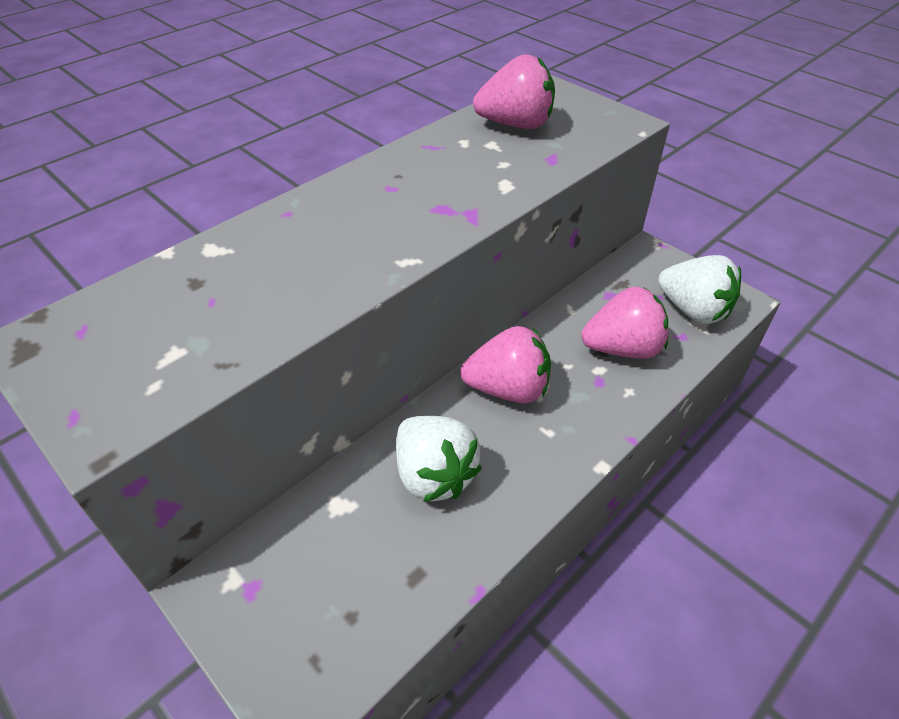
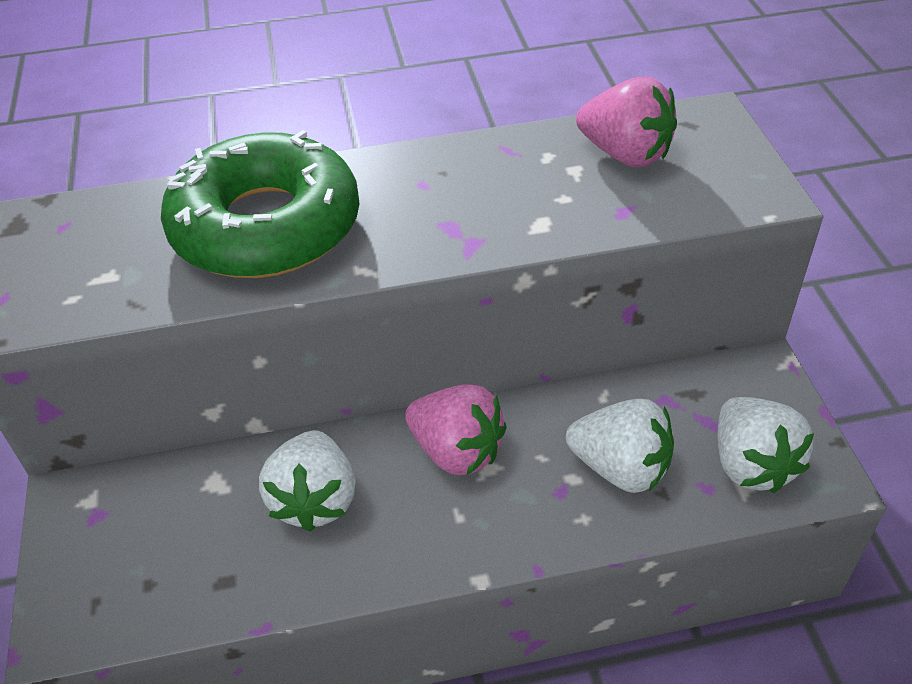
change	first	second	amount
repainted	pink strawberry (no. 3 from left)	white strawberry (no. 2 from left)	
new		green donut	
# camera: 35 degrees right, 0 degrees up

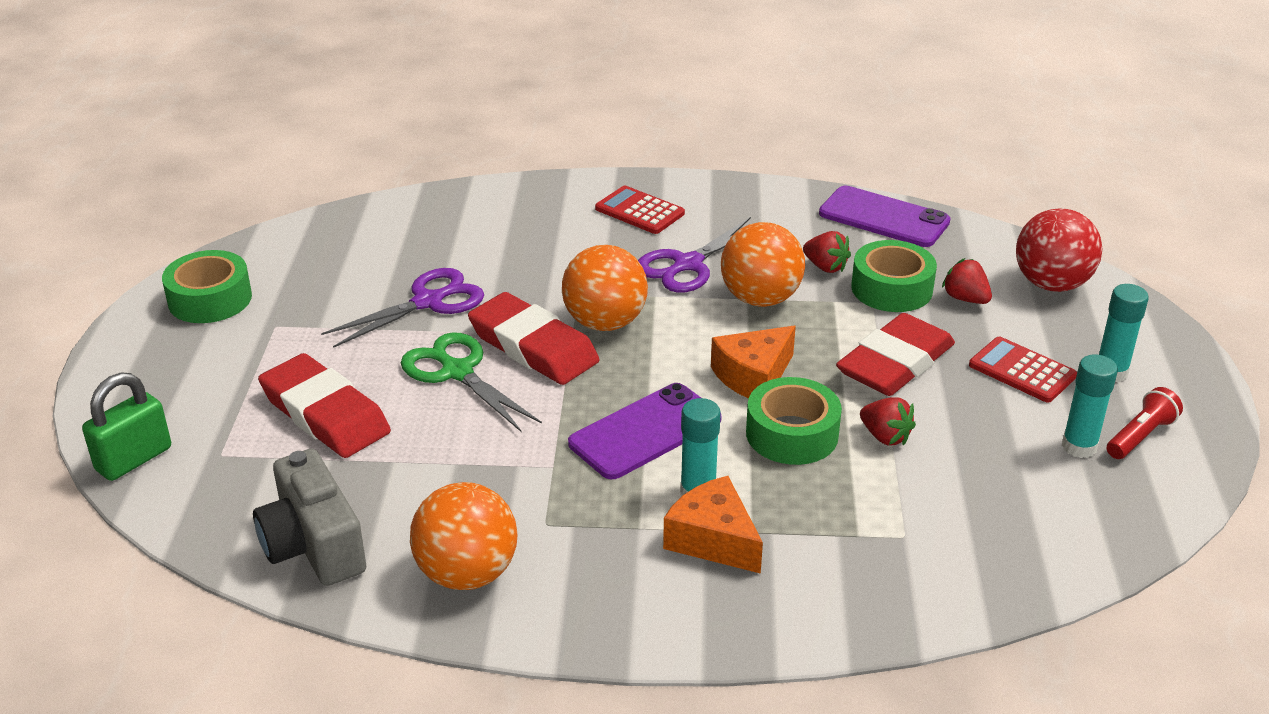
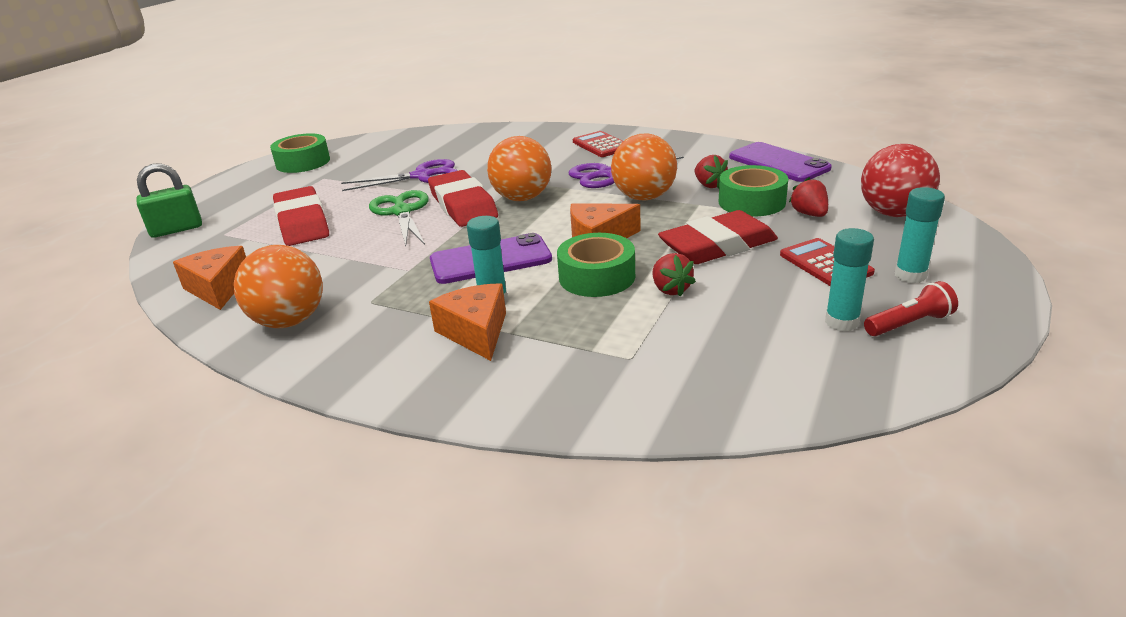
change	first	second	amount
swapped	grey camera	orange cheese (no. 1 from left)	
# camera: 25 degrees right, 5 degrees down

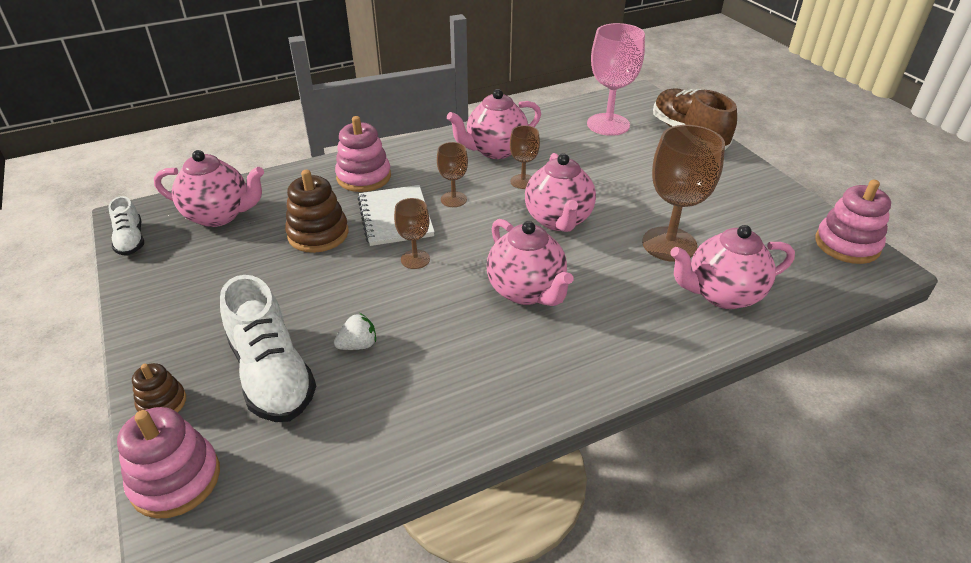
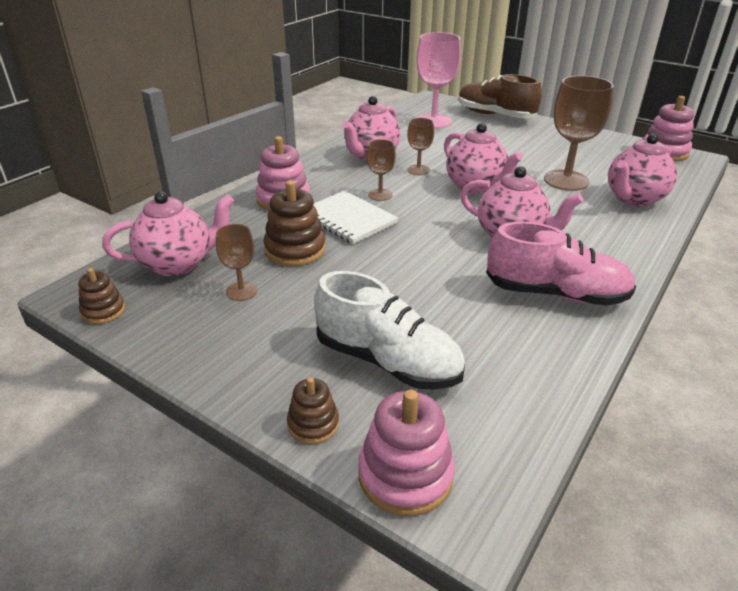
change	first	second	amount
swapped	white shoe (no. 1 from left)	brown stacking toy (no. 1 from left)	
shifted	brown goblet (no. 1 from left)		
gone	white strawberry		
new		pink shoe	
# camera: 30 degrees left, 5 degrees down

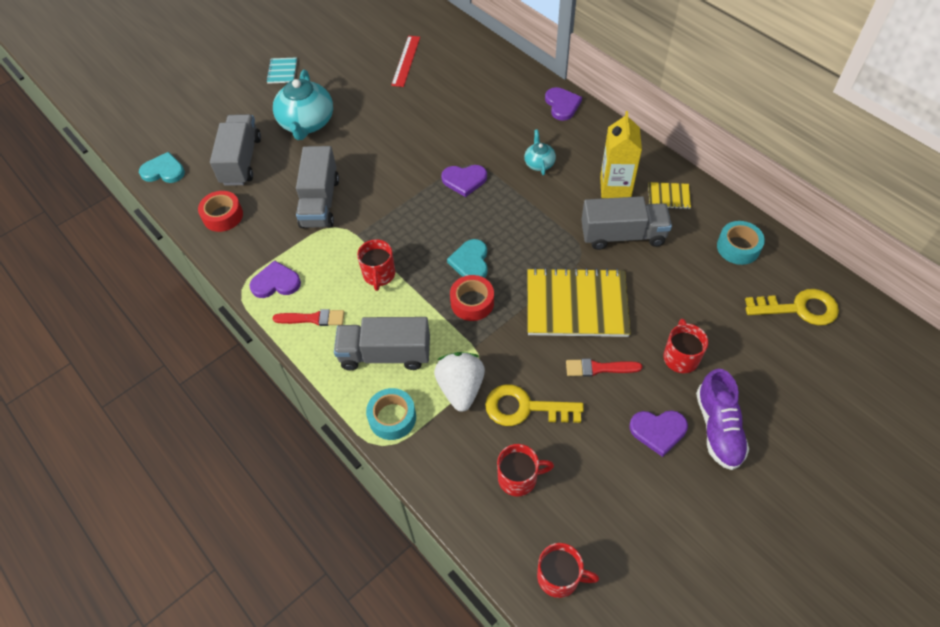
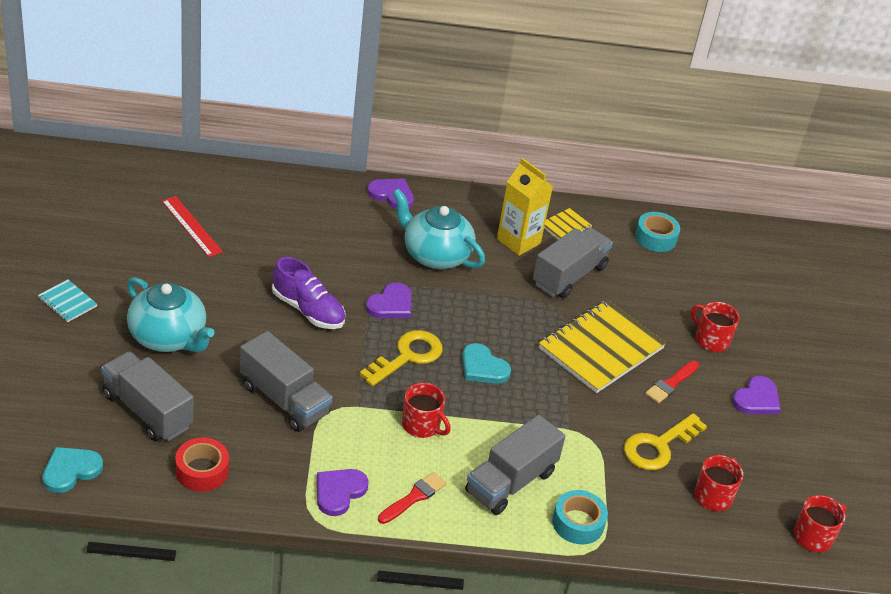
change	first	second	amount
scaled	turquoise teapot (no. 2 from left)		x1.99
gone	red tape (no. 2 from left)		
shifted	yellow key (no. 2 from left in the first image)	yellow key (no. 1 from left)	
gone	white strawberry		
shifted	purple shoe		
# camera: 55 degrees left, 15 degrees down

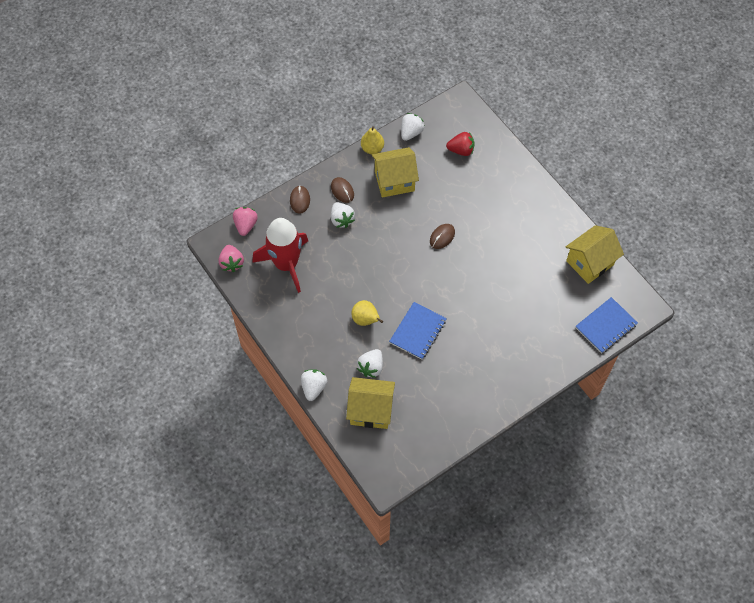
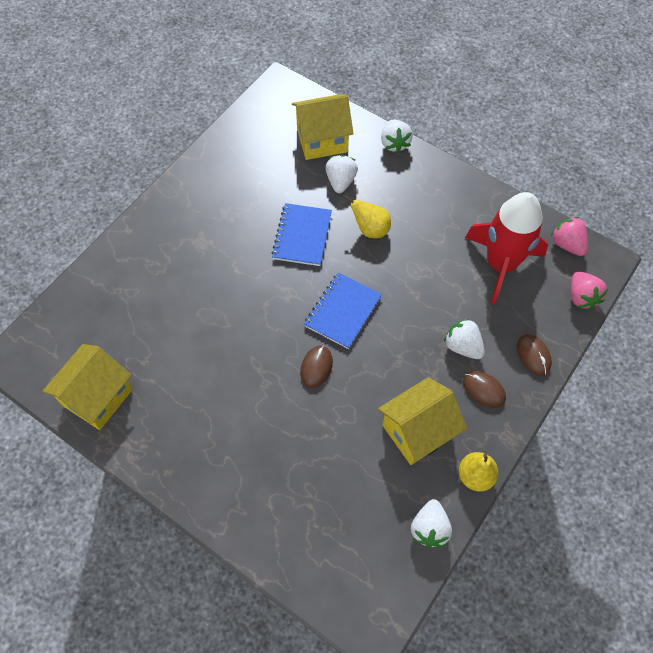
change	first	second	amount
gone	red strawberry		
shifted	blue notebook (no. 2 from left)		
# camera: 160 degrees right, 0 degrees up

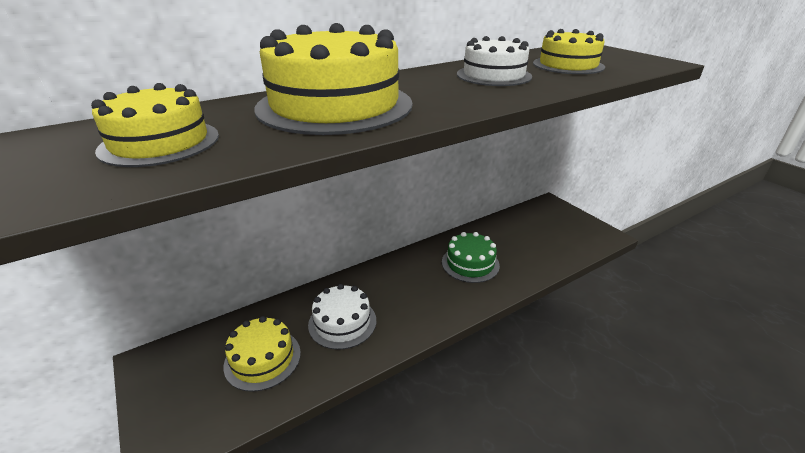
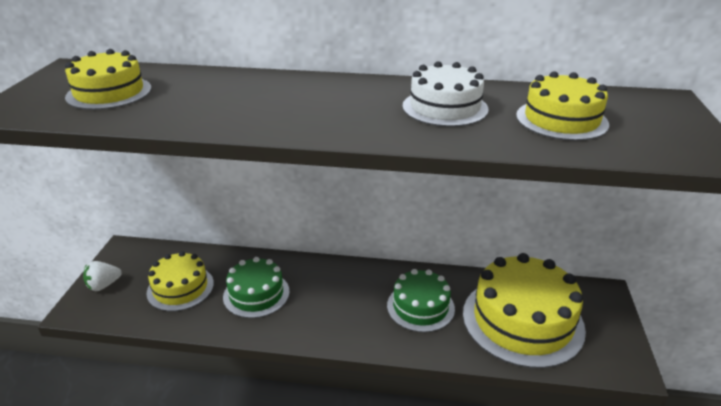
change	first	second	amount
shifted	yellow cake (no. 3 from left)		
repainted	white cake (no. 1 from left)	green cake (no. 1 from left)	
new		white strawberry	
# camera: 40 degrees right, 0 degrees up

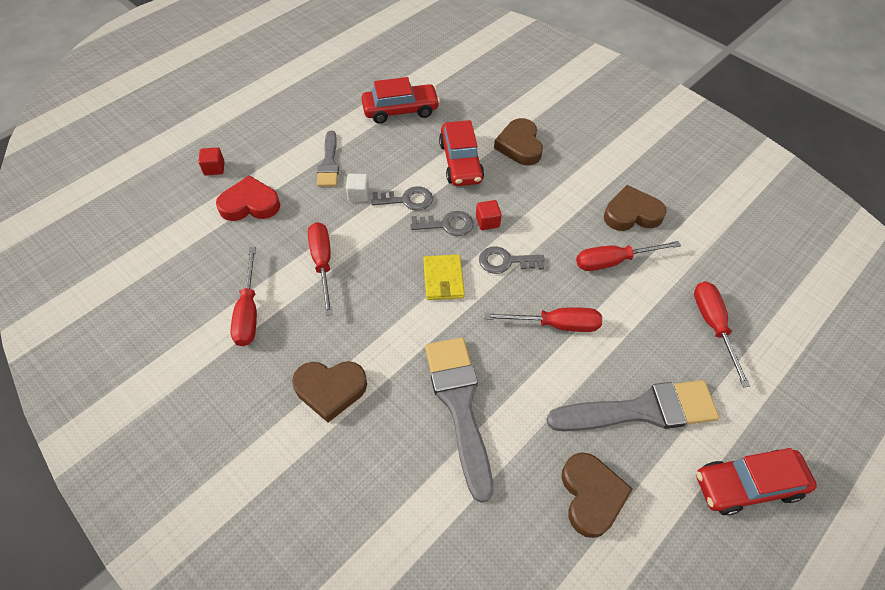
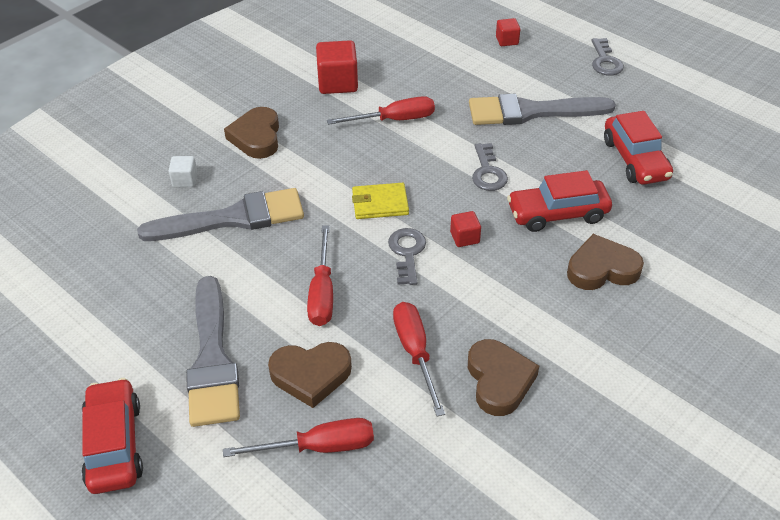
change	first	second	amount
scaled	grey brush (no. 1 from left in the first image)	grey brush (no. 3 from left)	x1.71
shifted	white cube		
gone	red heart		
shifted	grey key (no. 2 from left in the first image)	grey key (no. 3 from left)	
swapped	red screwdriver (no. 1 from left)	red cube (no. 1 from left)	
shifted	brown heart (no. 3 from left in the first image)	brown heart (no. 2 from left)	
# camera: 90 degrees right, 10 degrees down

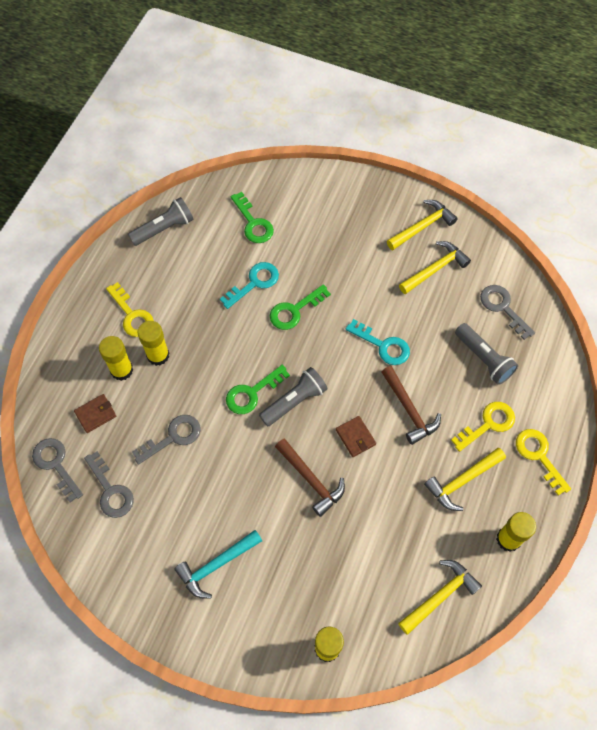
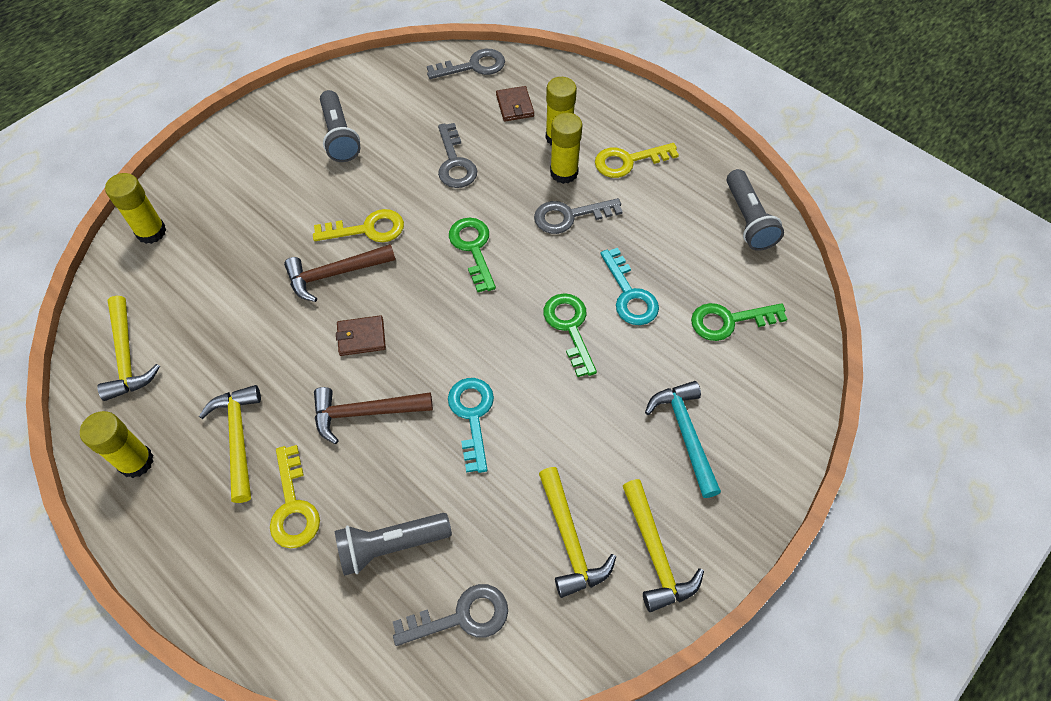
change	first	second	amount
rotated	turquoise key (no. 2 from left in the first image)	turquoise key (no. 1 from left)	120 degrees clockwise
shifted	grey flashlight (no. 2 from left in the first image)	grey flashlight (no. 1 from left)	
shifted	yellow key (no. 3 from left in the first image)	yellow key (no. 2 from left)	
shifted	grey key (no. 2 from left in the first image)	grey key (no. 4 from left)	
shifted	turquoise hammer		
# camera: 110 degrees right, 5 degrees down

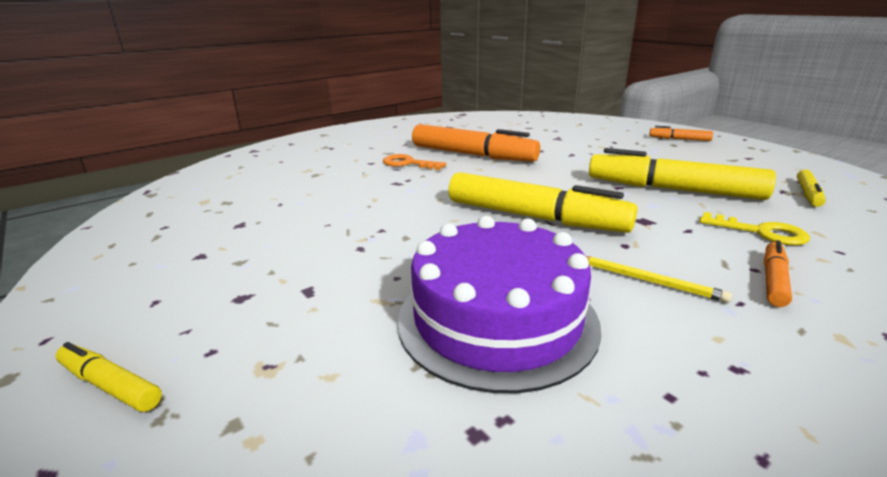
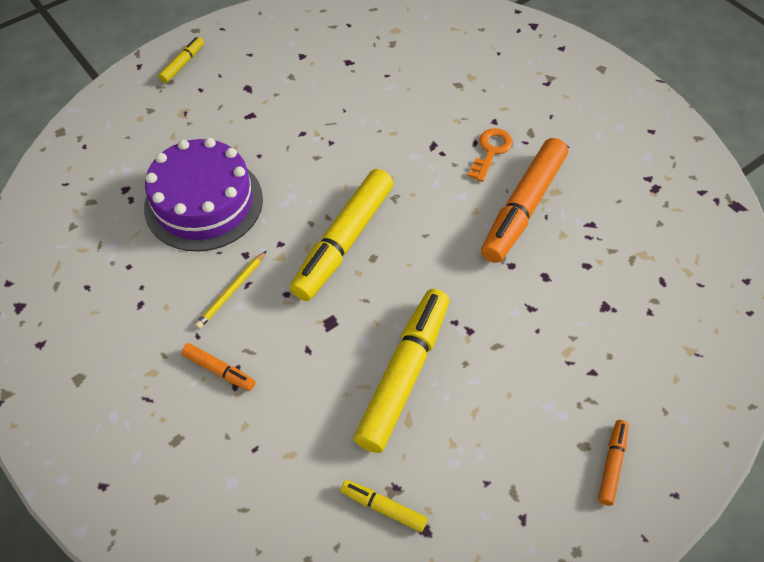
change	first	second	amount
gone	yellow key		
# camera: 90 degrees right, 30 degrees up

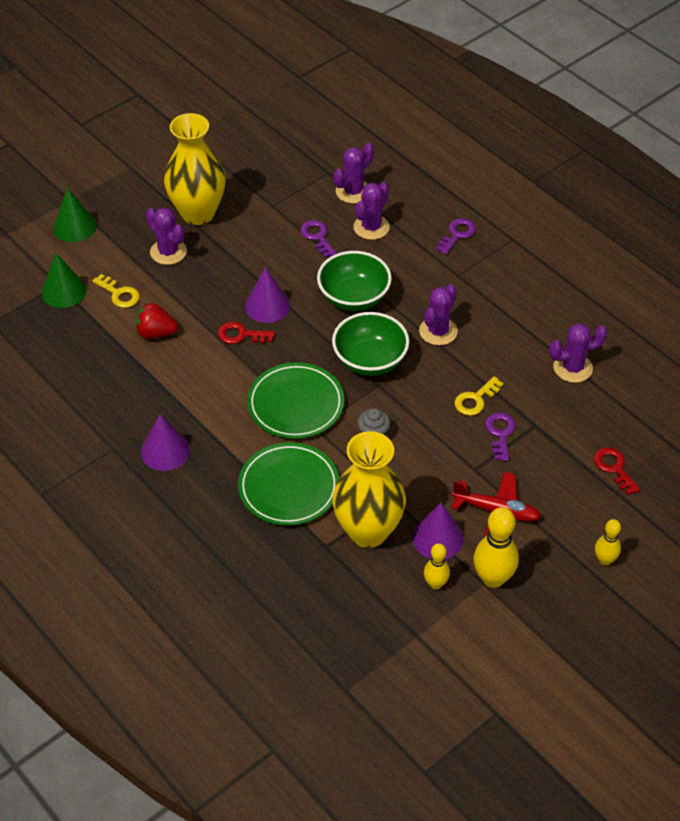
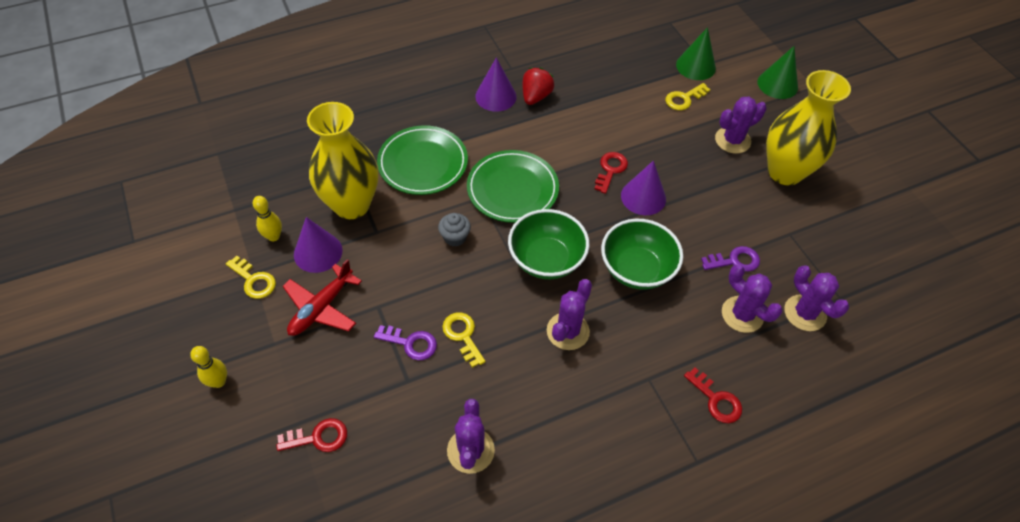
change	first	second	amount
repainted	purple key (no. 2 from left)	red key (no. 3 from left)	
rotated	purple cactus (no. 4 from left in the first image)	purple cactus (no. 2 from left)	75 degrees clockwise
shifted	red strawberry		
swapped	yellow bowling pin (no. 2 from left)	yellow key (no. 1 from left)	
# camera: 105 degrees right, 5 degrees up

